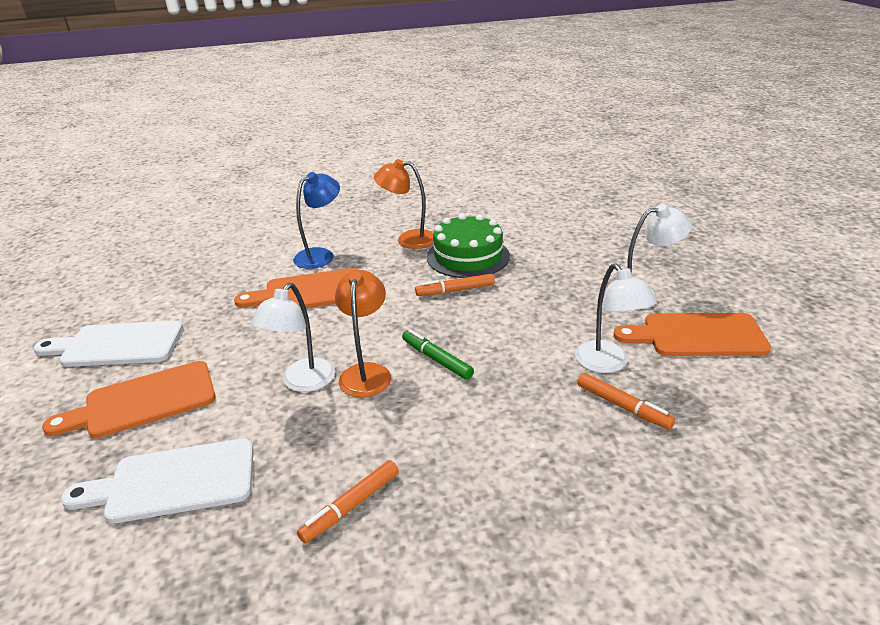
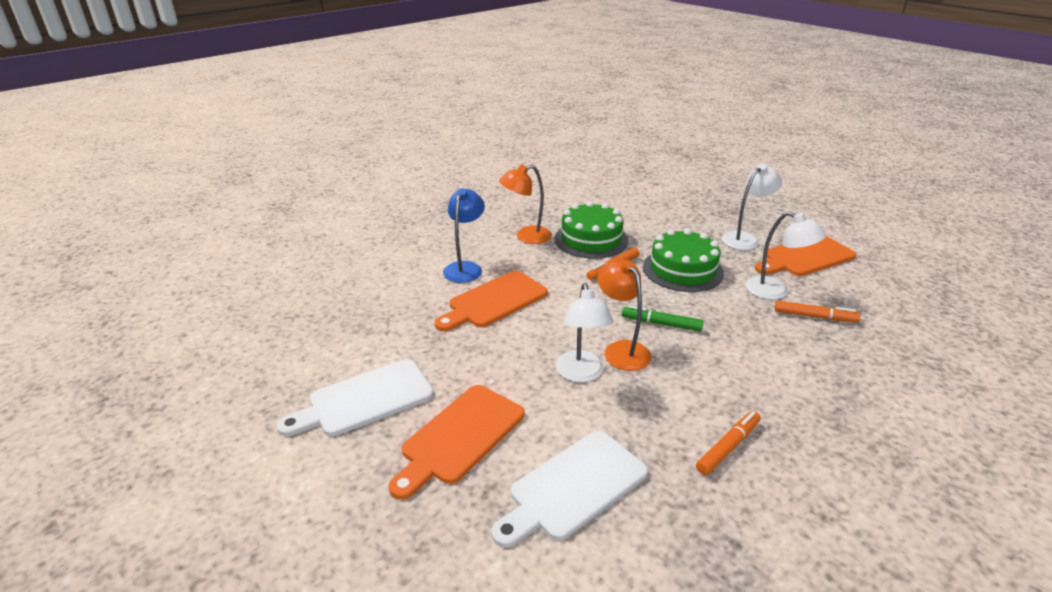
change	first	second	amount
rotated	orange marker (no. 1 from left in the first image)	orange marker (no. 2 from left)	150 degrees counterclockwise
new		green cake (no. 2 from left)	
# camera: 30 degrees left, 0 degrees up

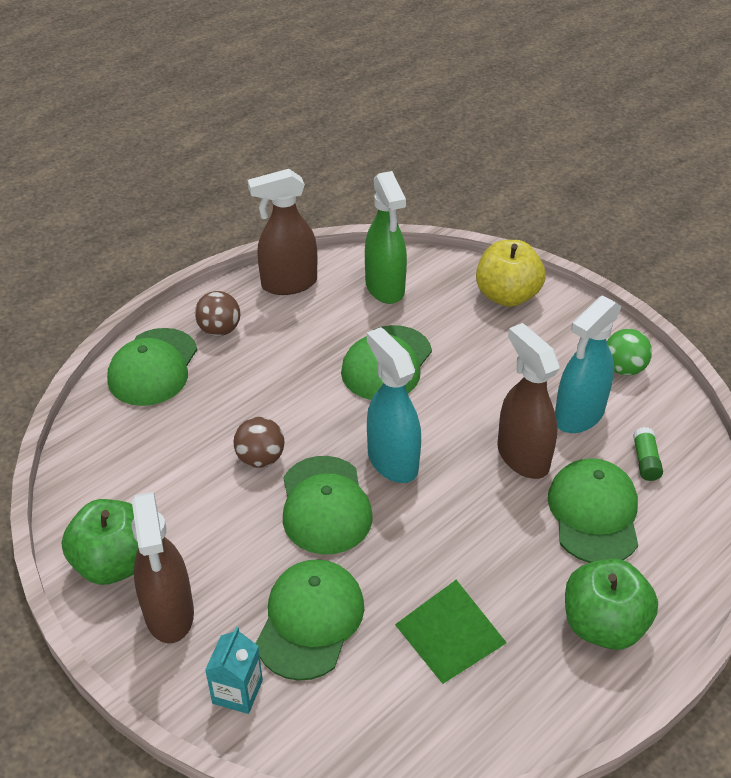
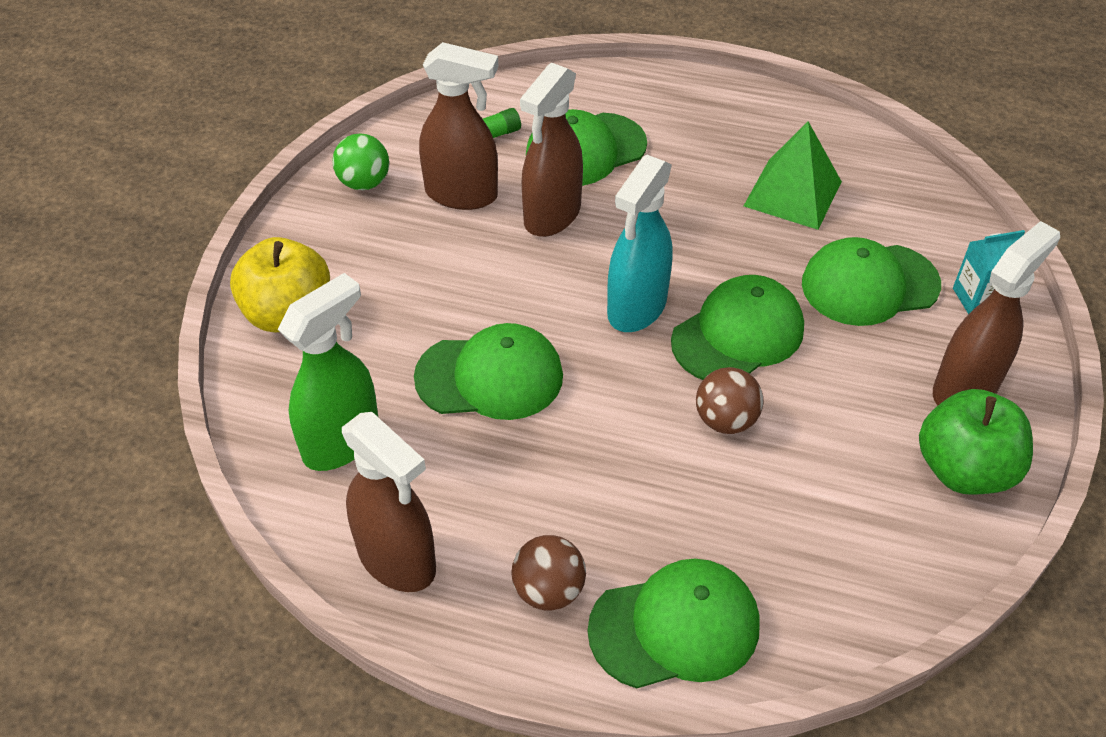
change	first	second	amount
repainted	turquoise spray bottle (no. 2 from left)	brown spray bottle (no. 2 from left)	
gone	green apple (no. 2 from left)		
# camera: 120 degrees left, 5 degrees up

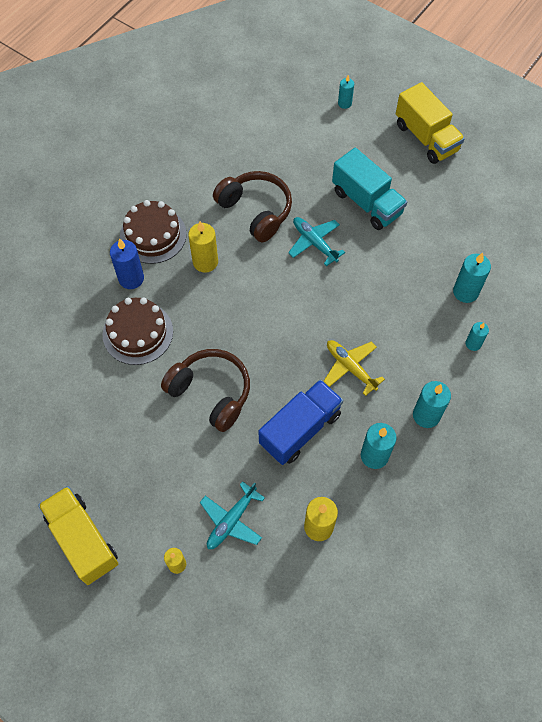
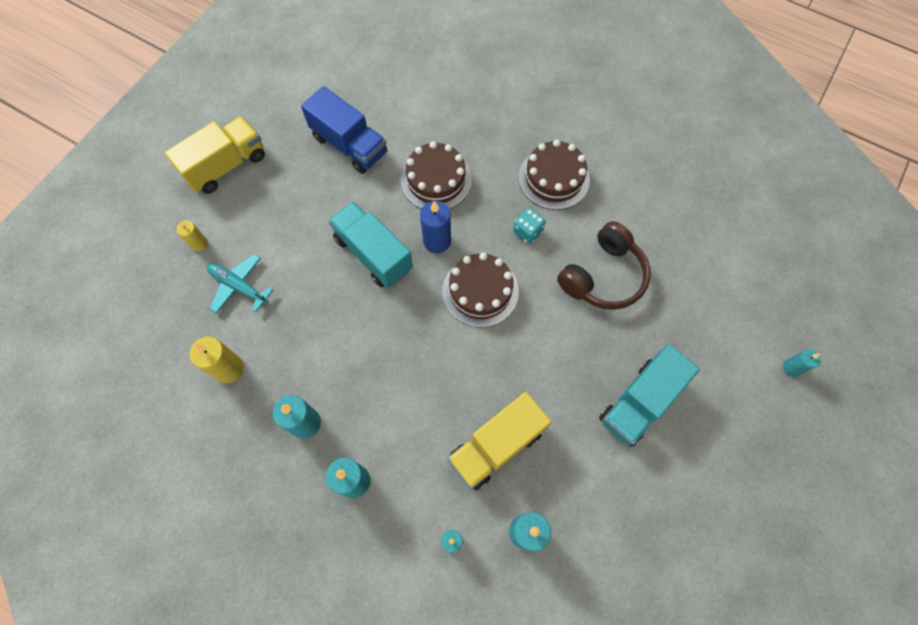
change	first	second	amount
shifted	yellow truck (no. 2 from left)		
gone	turquoise plane (no. 2 from left)		
swapped	yellow candle (no. 2 from left)	turquoise dice	
shifted	blue candle		
gone	yellow plane		
swapped	brown headphones (no. 1 from left)	turquoise truck (no. 1 from left)	
shifted	blue truck		
new		brown cake (no. 2 from left)	
# camera: 85 degrees right, 5 degrees up

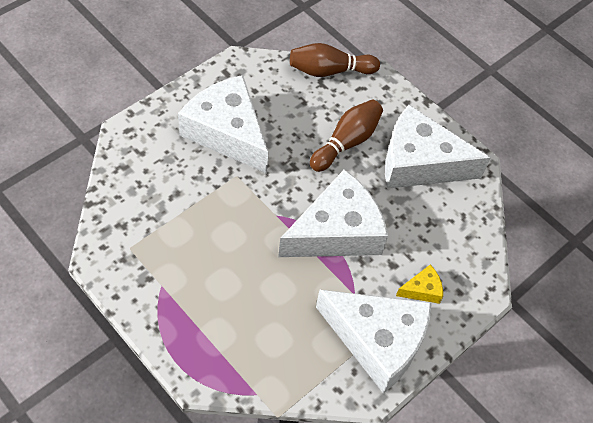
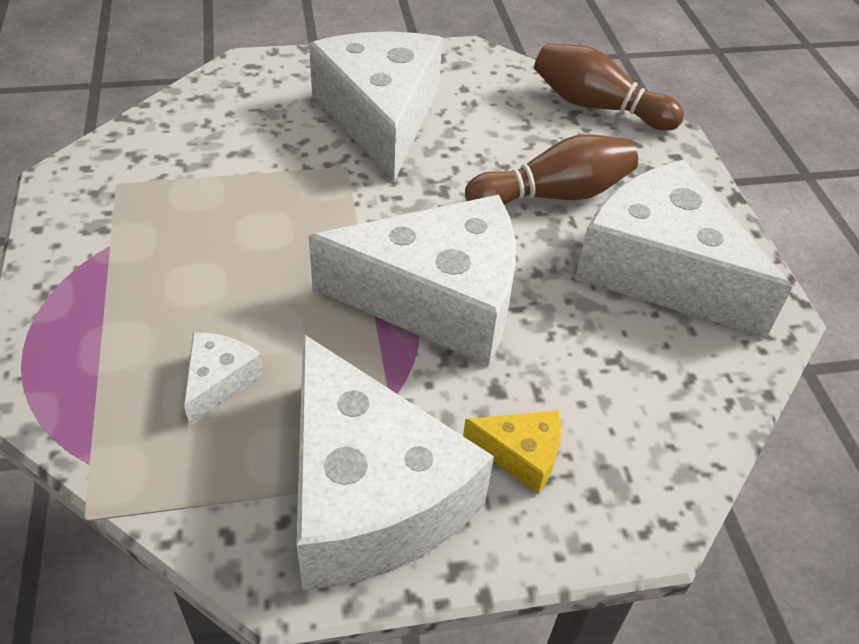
change	first	second	amount
new		white cheese (no. 1 from left)	
# camera: 35 degrees right, 10 degrees down

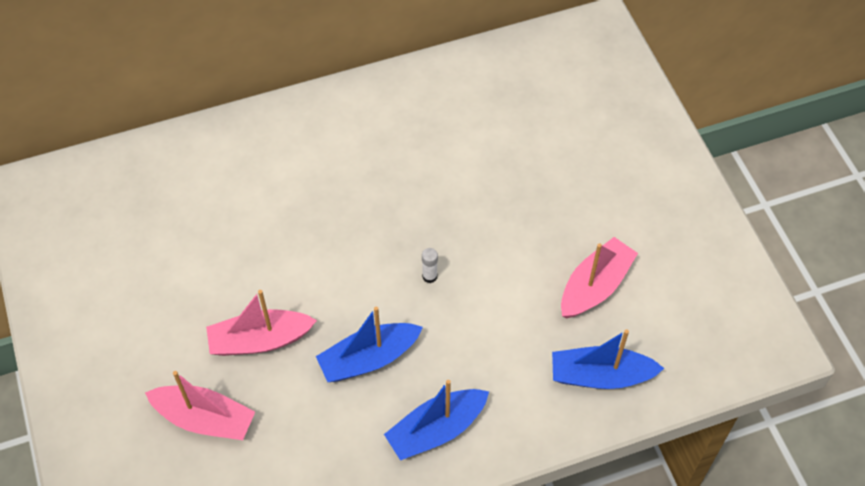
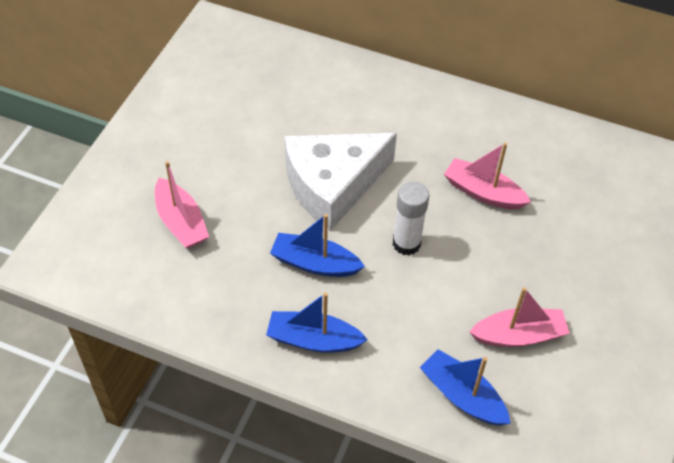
change	first	second	amount
scaled	white glue stick		x2.13
shifted	pink boat (no. 2 from left)		
new		white cheese	
# camera: 40 degrees right, 5 degrees down

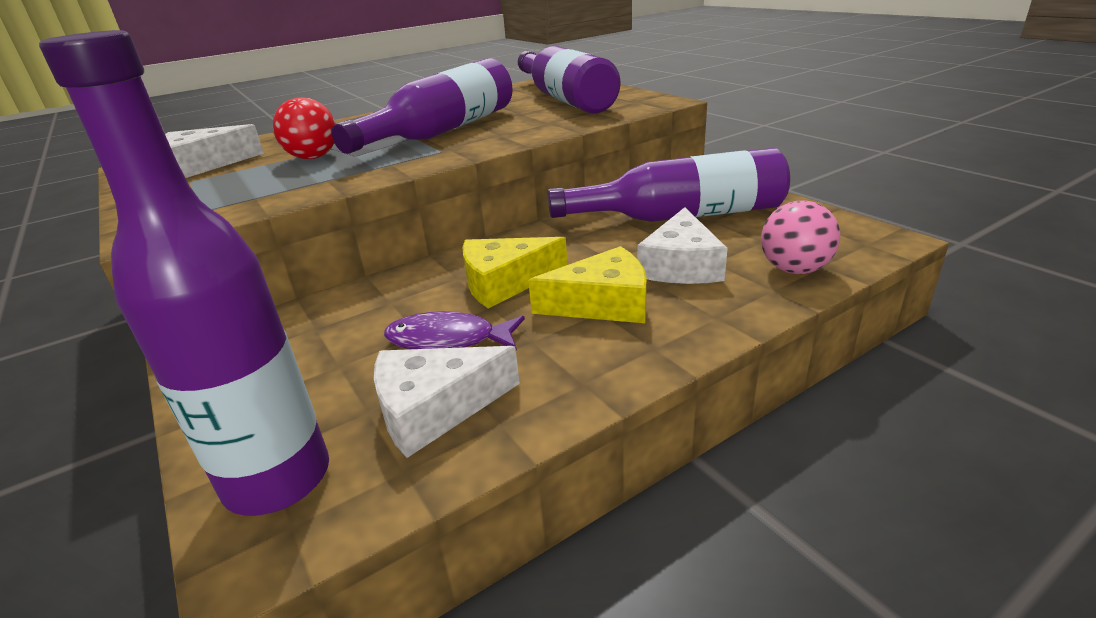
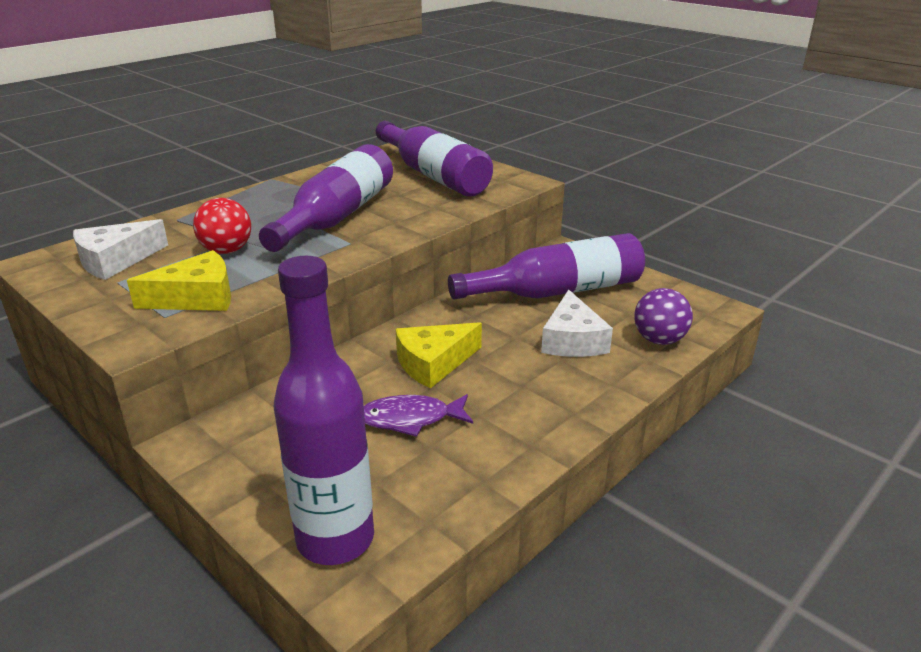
change	first	second	amount
repainted	pink ball	purple ball	
shifted	yellow cheese (no. 2 from left in the first image)	yellow cheese (no. 1 from left)	
gone	white cheese (no. 2 from left)		
# camera: 15 degrees left, 0 degrees up

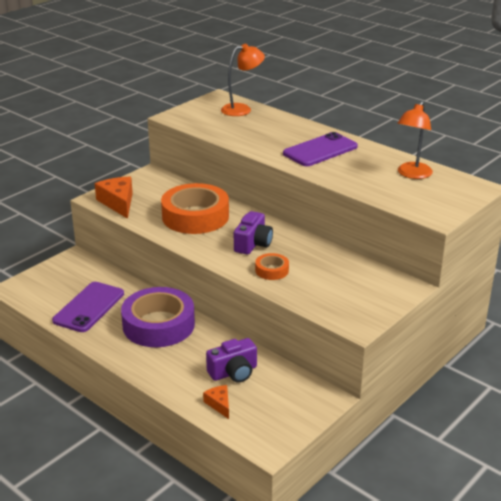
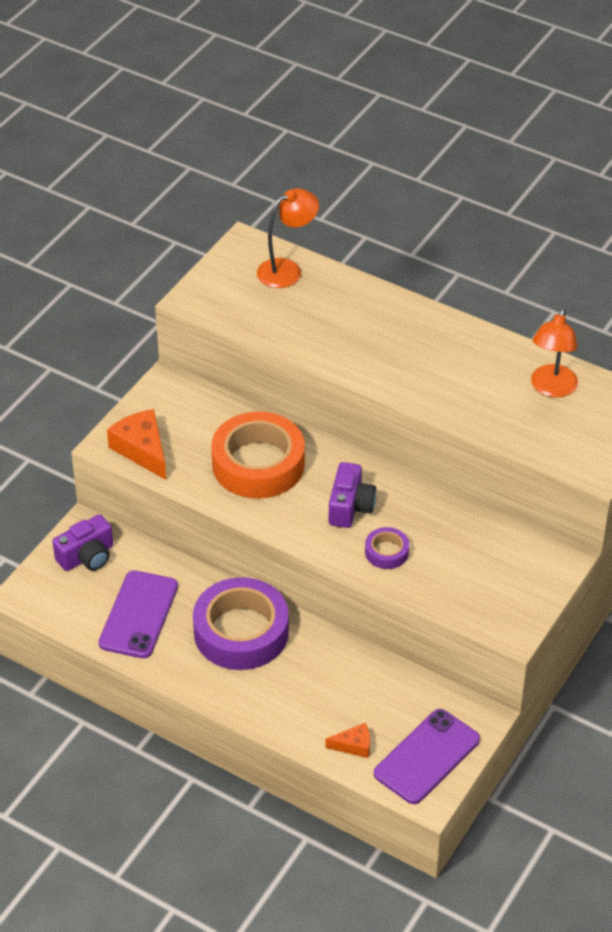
change	first	second	amount
shifted	purple phone (no. 2 from left)		
repainted	orange tape (no. 2 from left)	purple tape (no. 2 from left)	
shifted	purple camera (no. 1 from left)		
rotated	orange cheese (no. 2 from left)		120 degrees clockwise
# camera: 10 degrees left, 15 degrees up

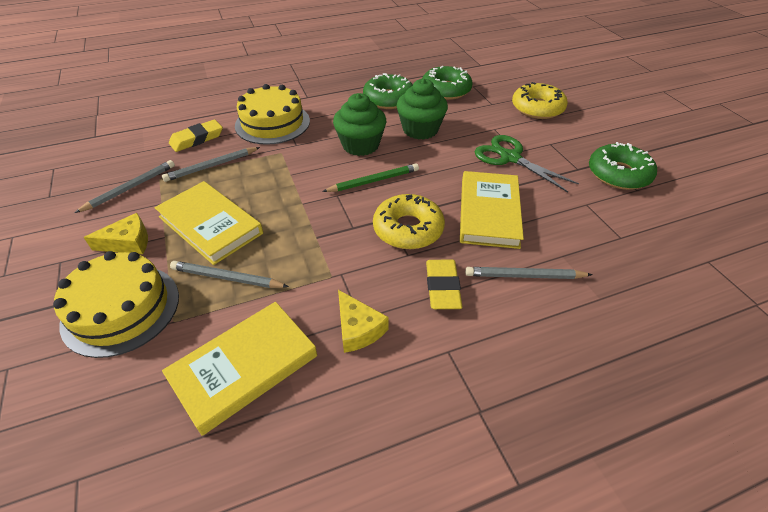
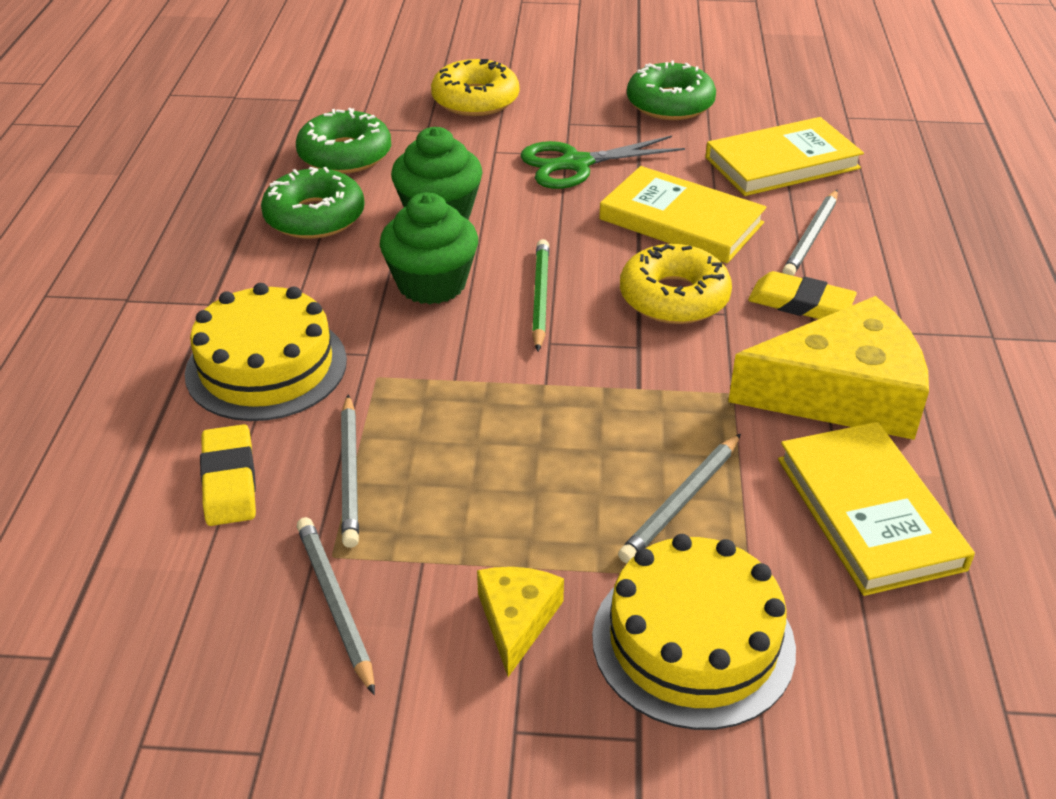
change	first	second	amount
shifted	yellow book (no. 1 from left in the first image)	yellow book (no. 2 from left)	
scaled	yellow cheese (no. 2 from left)		x2.05
# camera: 65 degrees left, 5 degrees down

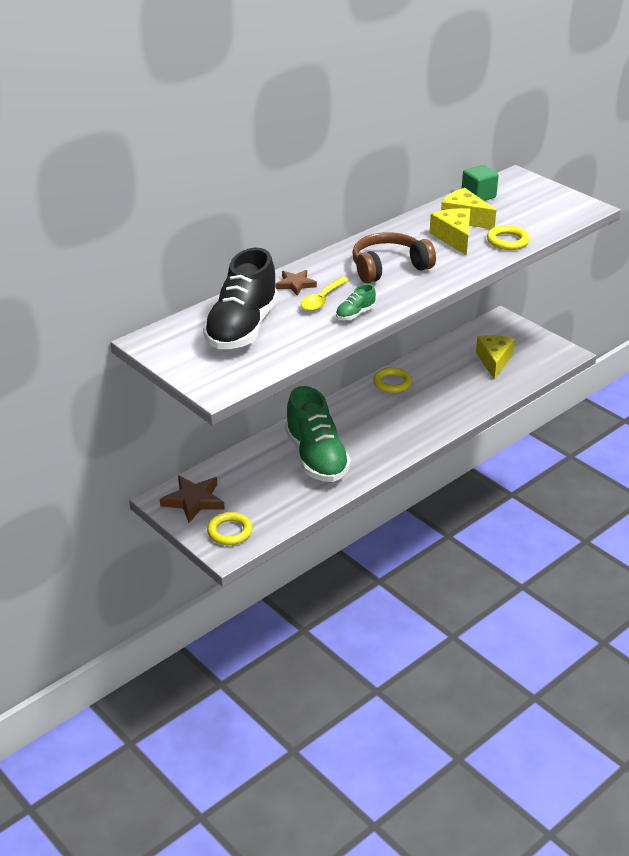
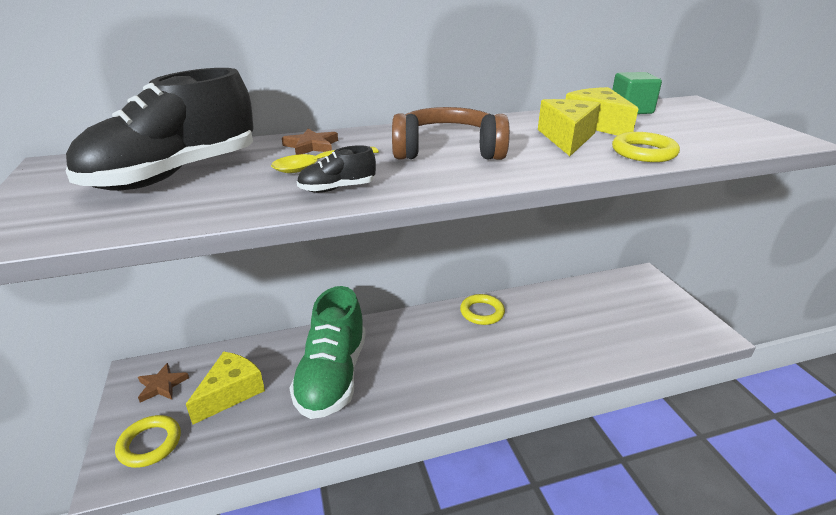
change	first	second	amount
repainted	green shoe (no. 2 from left)	black shoe (no. 2 from left)	
shifted	yellow cheese (no. 3 from left in the first image)	yellow cheese (no. 1 from left)	
scaled	brown star (no. 1 from left)		x0.62
# camera: 25 degrees right, 5 degrees down

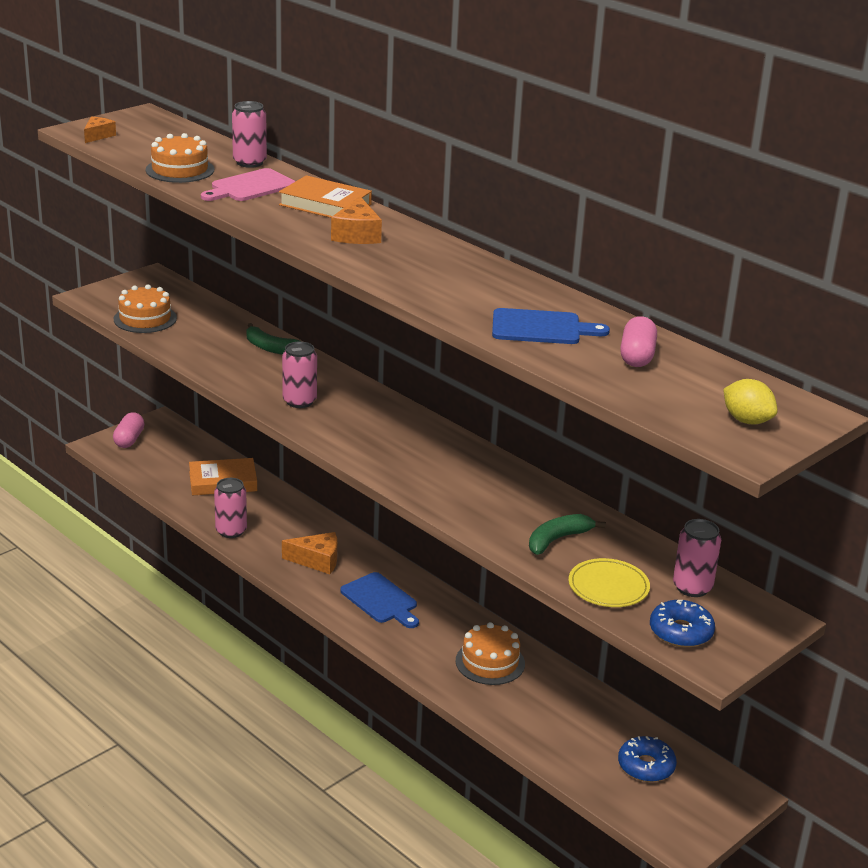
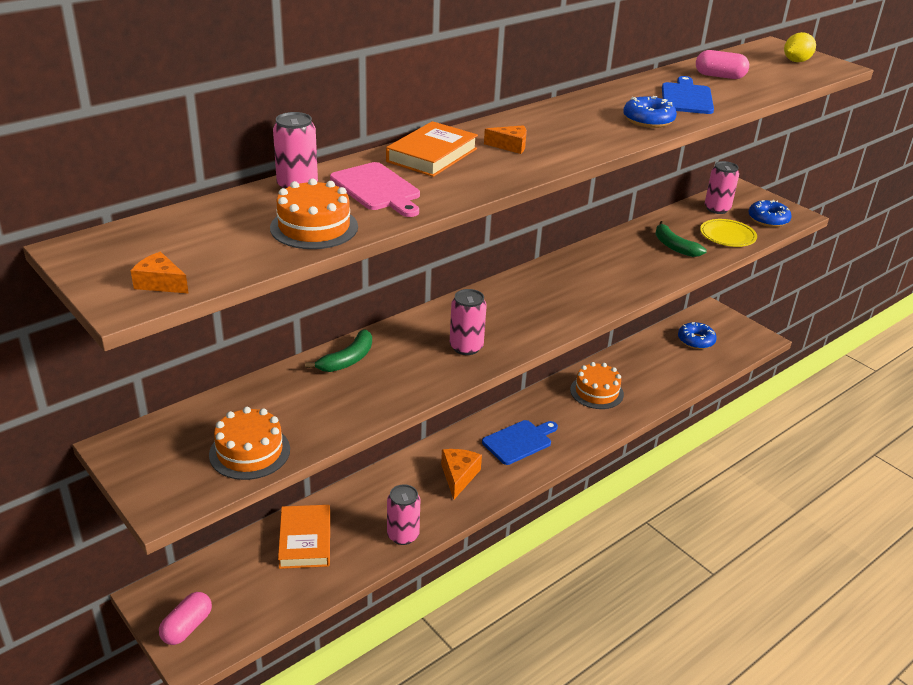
change	first	second	amount
scaled	orange cheese (no. 3 from left)		x0.66
rotated	pink capsule (no. 1 from left)		75 degrees counterclockwise
new		blue donut (no. 1 from left)	
# camera: 85 degrees left, 5 degrees up

